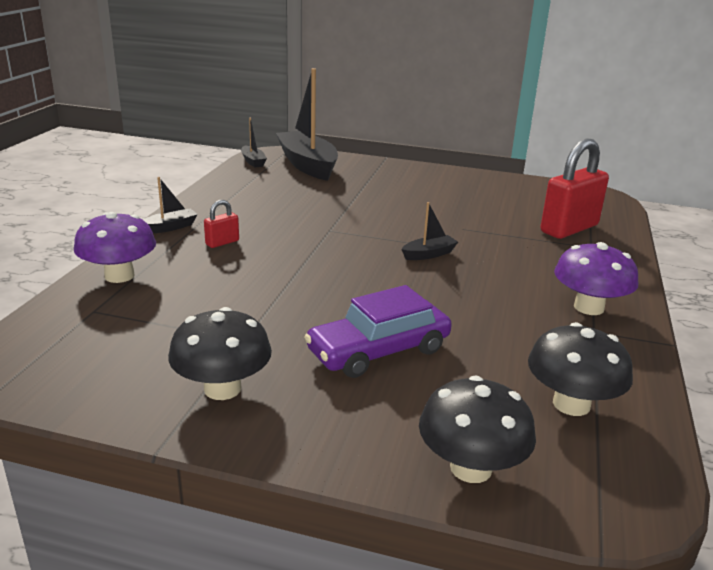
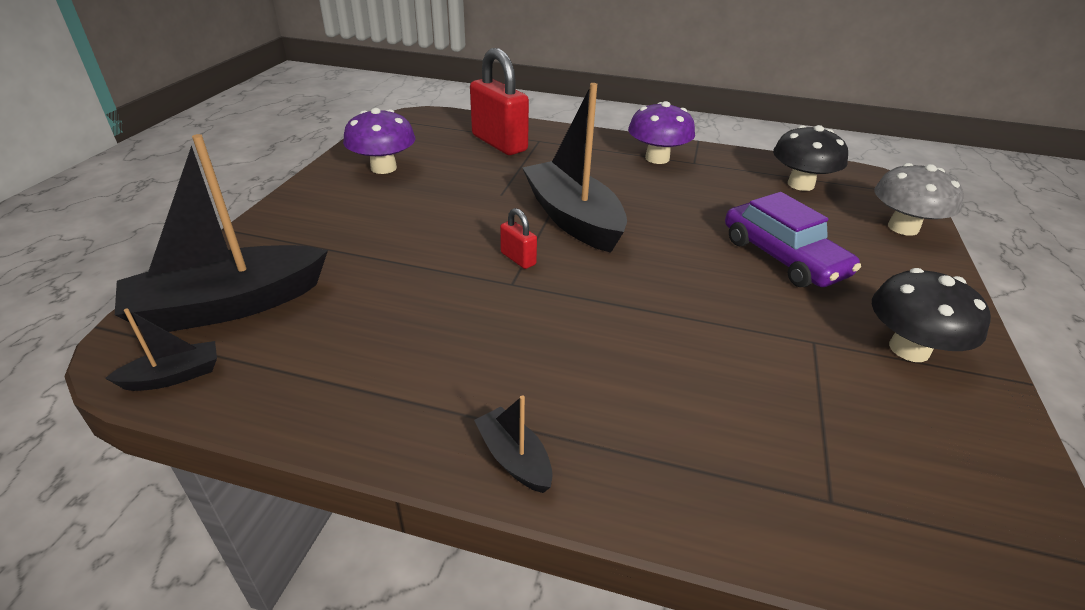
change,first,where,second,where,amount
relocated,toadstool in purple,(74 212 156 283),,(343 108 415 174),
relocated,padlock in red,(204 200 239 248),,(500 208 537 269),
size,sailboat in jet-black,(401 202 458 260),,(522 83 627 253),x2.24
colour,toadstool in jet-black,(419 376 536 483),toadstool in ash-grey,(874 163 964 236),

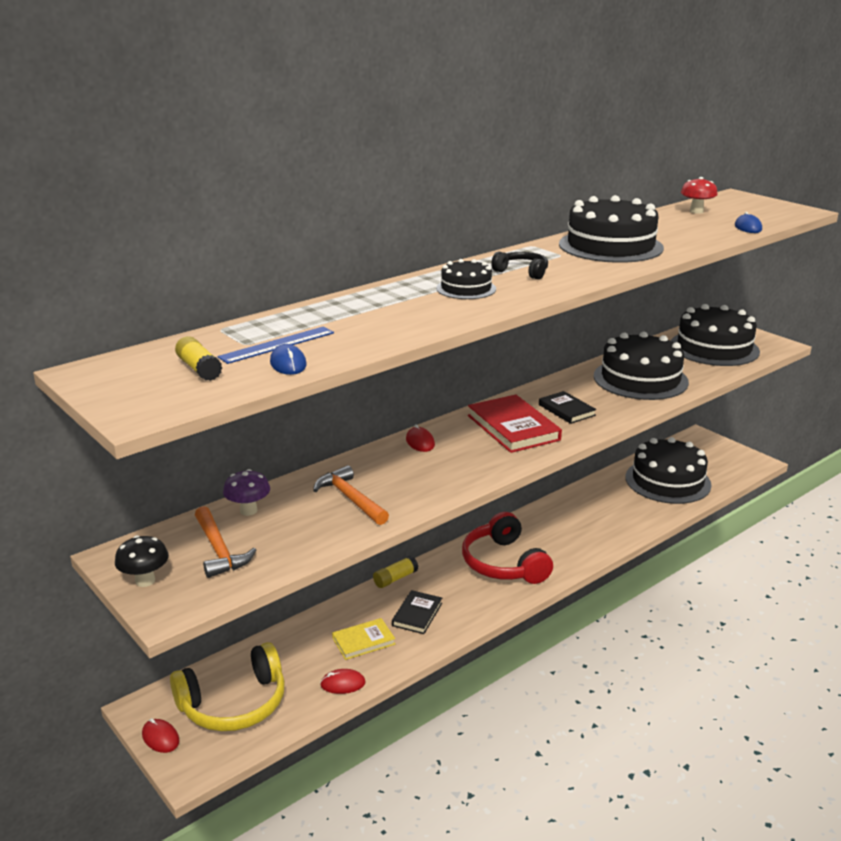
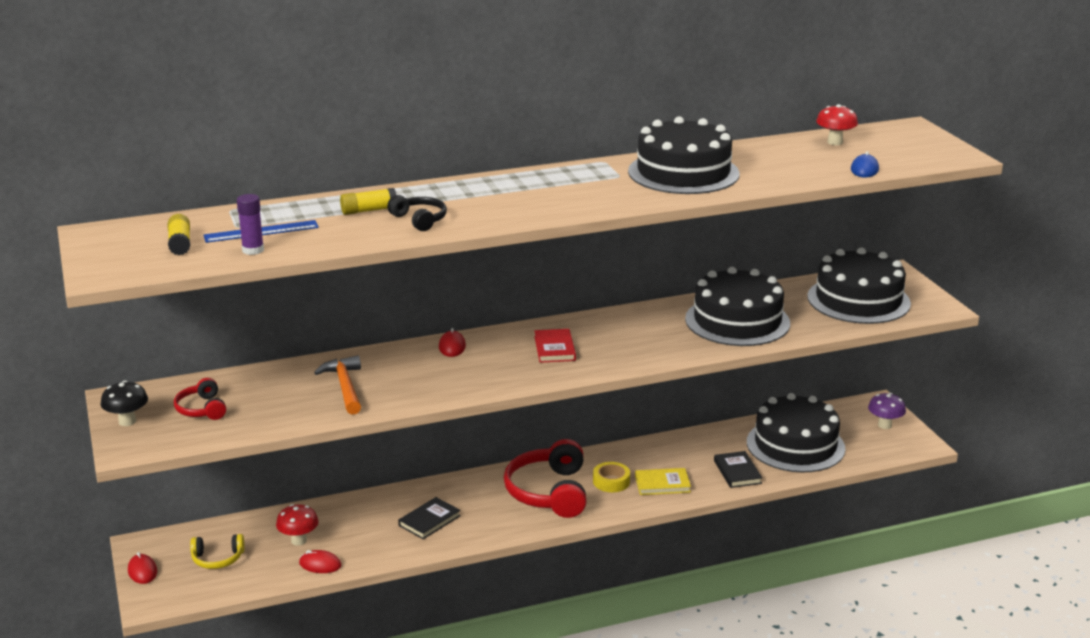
change,first,where,second,where,amount
size,headset in bright yellow,(170 642 285 731),,(190 534 245 569),x0.51
exchanged,hammer in orange,(195 506 256 578),headset in red,(174 378 226 420),
relocated,toadstool in purple,(223 469 270 516),,(868 393 906 429),
exchanged,computer mouse in cobalt,(270 344 307 375),glue in purple,(237 194 264 255),
relocated,book in bright yellow,(332 618 395 660),,(635 468 691 495),
relocated,glue in bright yellow,(373 556 418 588),,(340 188 396 215),
missing,gateau in jet-black,(436 259 496 299),,,
size,book in red,(468 395 562 453),,(534 329 576 363),x0.59
relocated,headset in jet-black,(491 252 548 280),,(387 195 447 231),
relocated,book in jet-black,(539 391 596 424),,(714 451 762 488),
appeared,,,toadstool in red,(276 504 319 546),
appeared,,,roll of tape in bright yellow,(593 462 630 492),

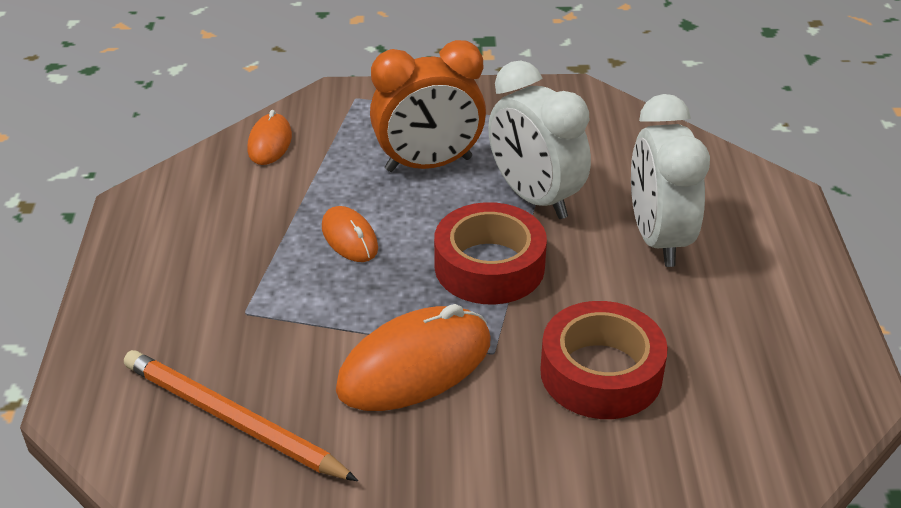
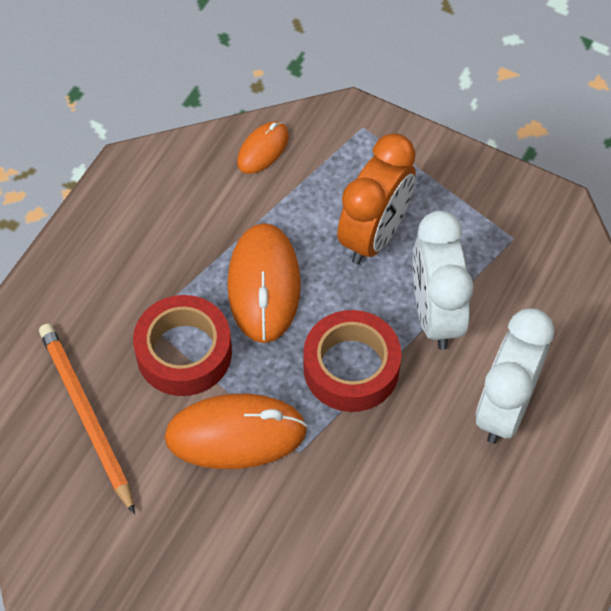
change,first,where,second,where,amount
size,computer mouse in orange,(322 206 378 262),,(227 223 301 343),x1.82
spun,alarm clock in orange,(370 40 486 172),,(337 133 416 265),75 degrees counterclockwise
relocated,roll of tape in red,(540 301 668 419),,(133 295 232 396),

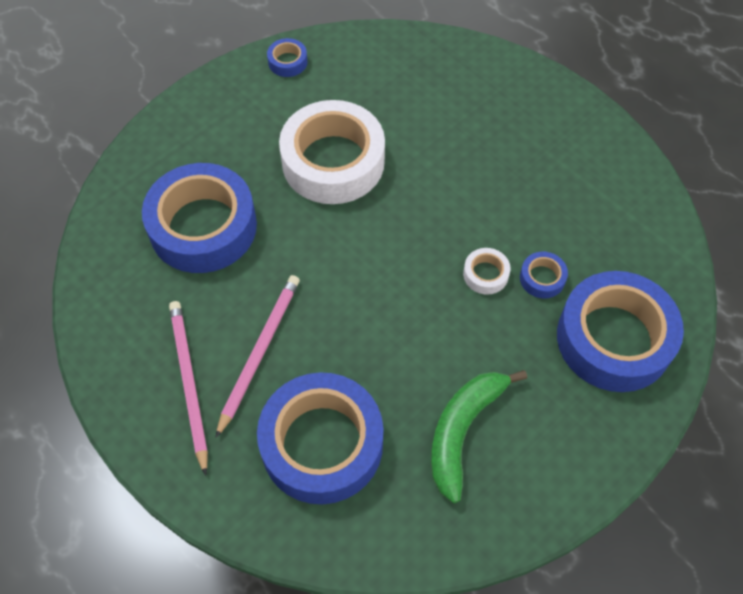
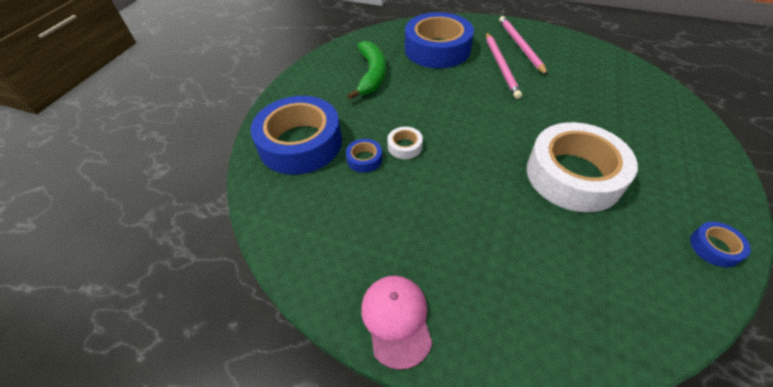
change,first,where,second,where,amount
missing,roll of tape in cobalt,(142 163 257 273),,,
spun,lead pencil in pink,(169 301 208 476),,(499 16 548 75),150 degrees counterclockwise
appeared,,,cap in pink,(361 276 433 370),

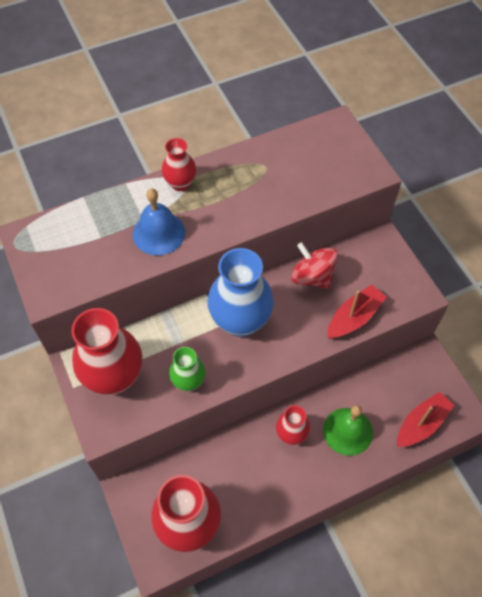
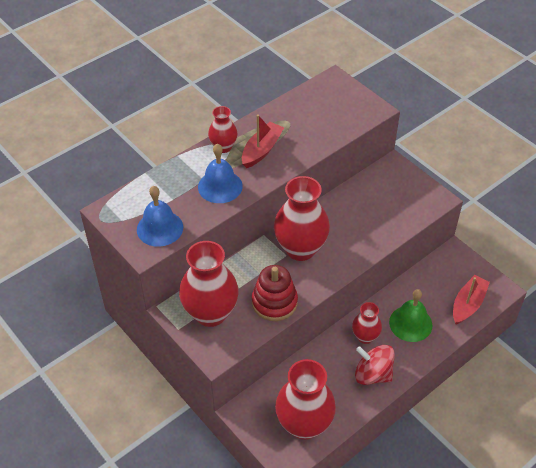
change,first,where,second,where,amount
exchanged,tall vase in leaf-green,(169 347 206 391),ring stacker in red,(252 265 298 321),
colour,tall vase in cobalt,(208 248 274 337),tall vase in red,(274 176 330 261),
relocated,whirligig in red,(291 242 338 289),,(355 345 395 385),
relocated,sailboat in red,(327 285 386 339),,(242 115 284 168),
appeared,,,school bell in cobalt,(137 186 183 247),

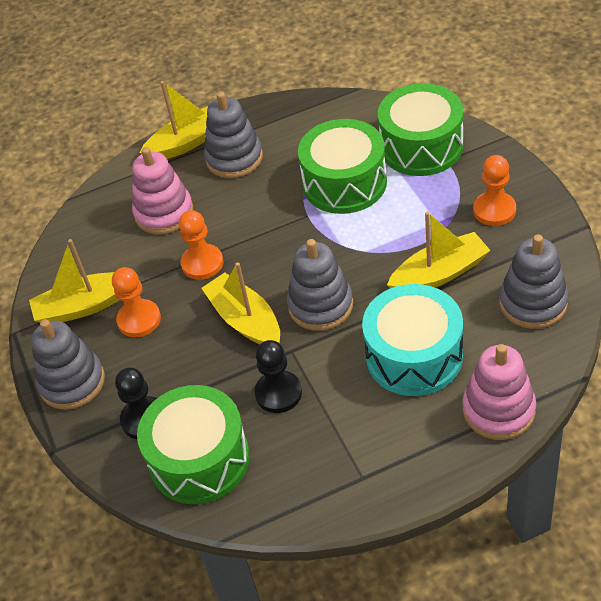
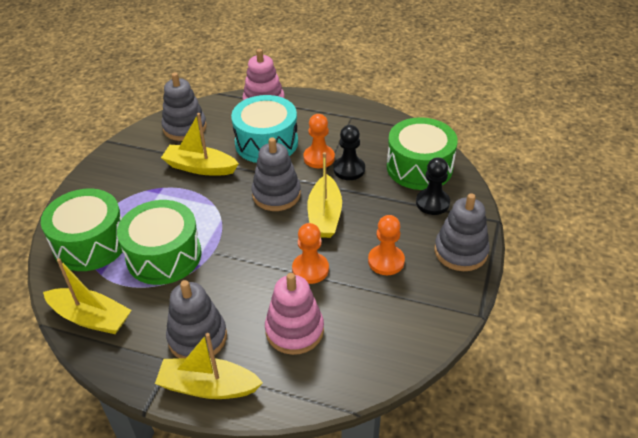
change,first,where,second,where,amount
relocated,sailboat in bright yellow,(29 239 119 322),,(43 258 131 334),
relocated,chess pawn in orange,(473 155 516 226),,(303 114 335 168),

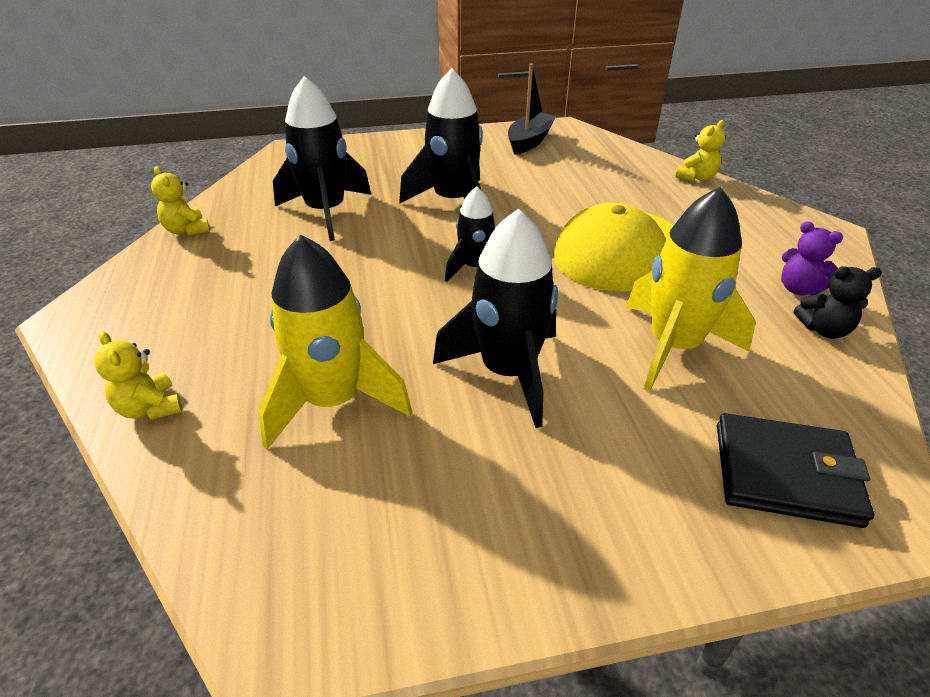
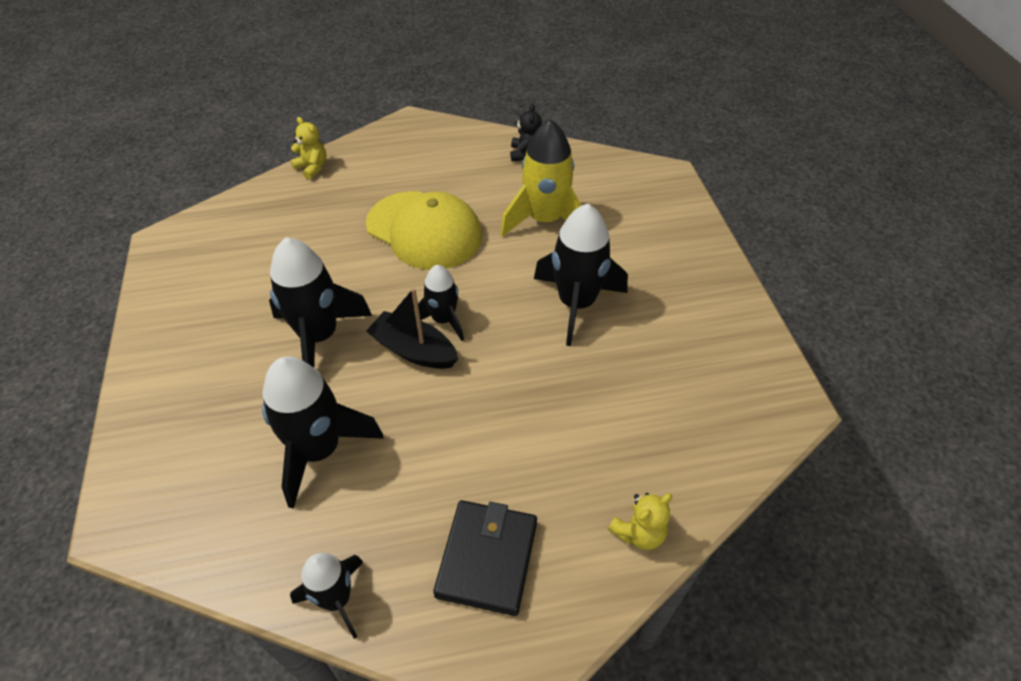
change,first,where,second,where,amount
exchanged,teddy bear in bright yellow,(151 166 210 236),spaceship in jet-black,(290 553 363 639),
missing,spaceship in bright yellow,(258 234 412 449),,,
relocated,sailboat in jet-black,(508 63 556 155),,(366 288 458 369),
relocated,billfold in jet-black,(717 413 874 528),,(433 500 537 616),
missing,teddy bear in purple,(782 221 843 295),,,

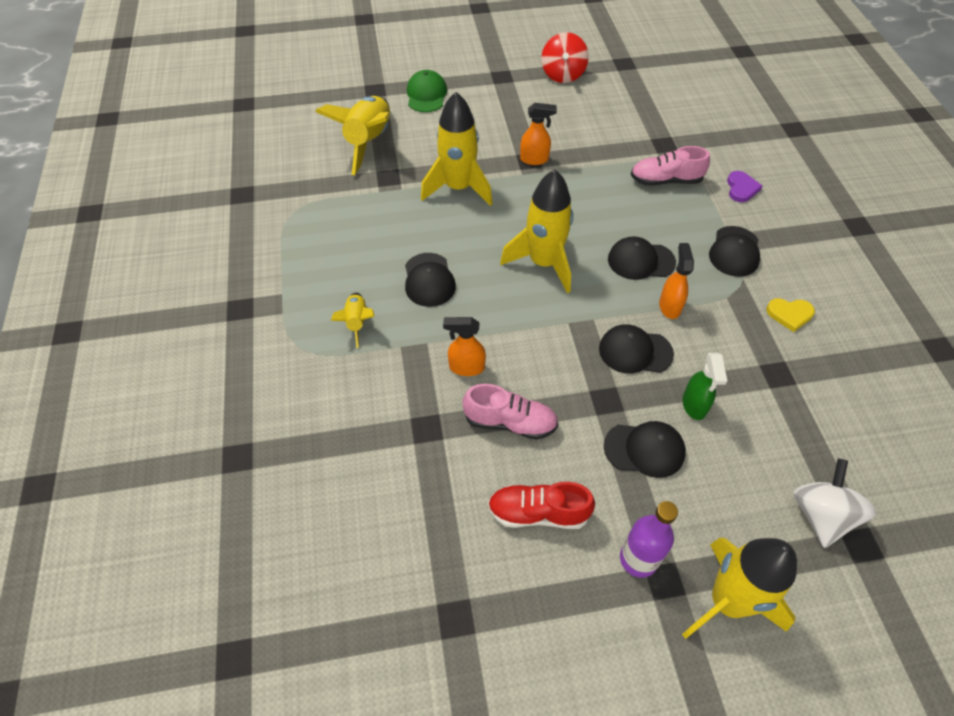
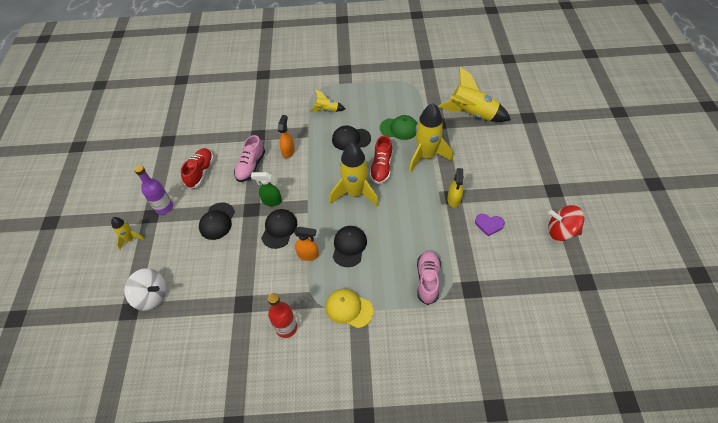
change,first,where,second,where,amount
relocated,cap in leaf-green,(407 70 447 112),,(380 115 417 140),
colour,sprayer in orange,(520 103 557 165),sprayer in bright yellow,(447 168 464 208),
size,spaceship in bright yellow,(682 538 797 639),,(111 217 145 250),x0.50
relocated,sprayer in leaf-green,(683 353 727 420),,(251 172 282 206),
colour,cap in jet-black,(709 226 760 277),cap in bright yellow,(326 289 374 328),
relocated,love heart in purple,(727 171 763 202),,(475 214 505 236),
exchanged,love heart in bright yellow,(766 298 815 332),flask in red,(268 293 297 338),
appeared,,,lace-up shoe in red,(369 135 393 184),

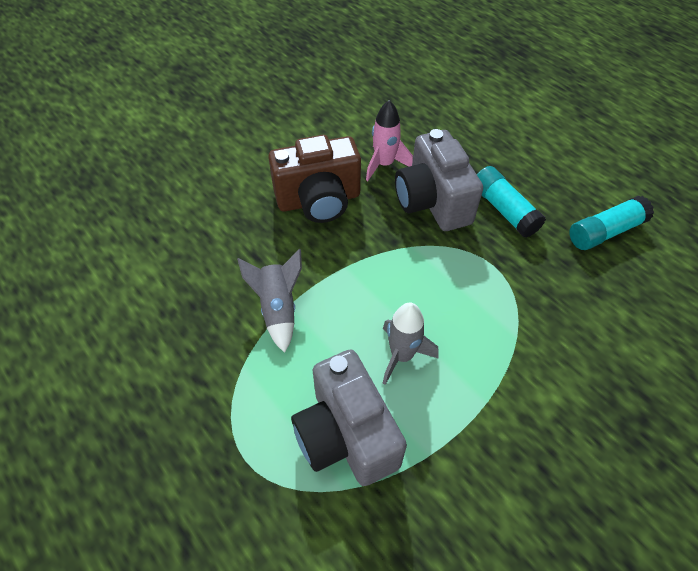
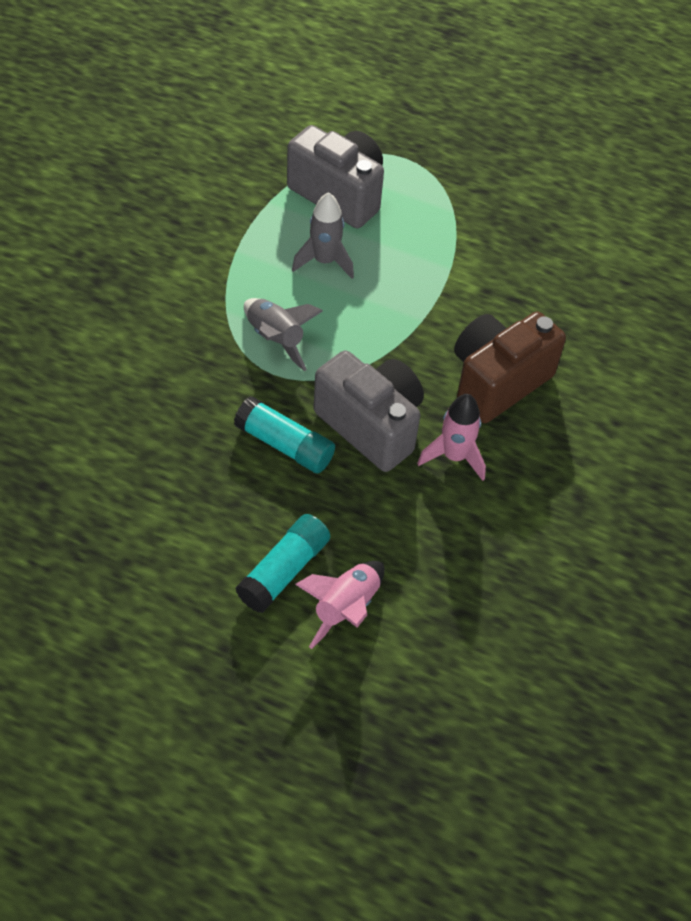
change,first,where,second,where,amount
relocated,spaceship in ash-grey,(237 249 302 353),,(244 298 323 371),
relocated,glue in aqua,(569 196 654 250),,(236 514 330 613),
appeared,,,spaceship in pink,(295 561 385 649),

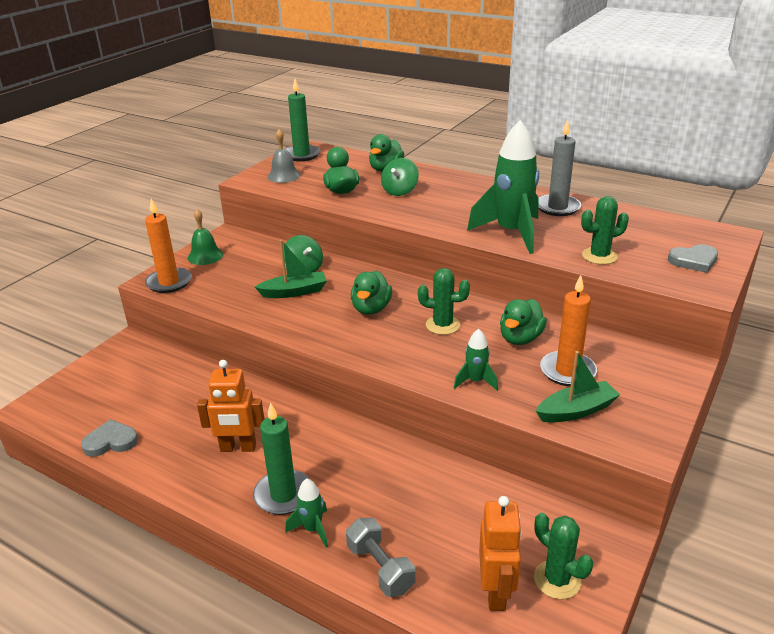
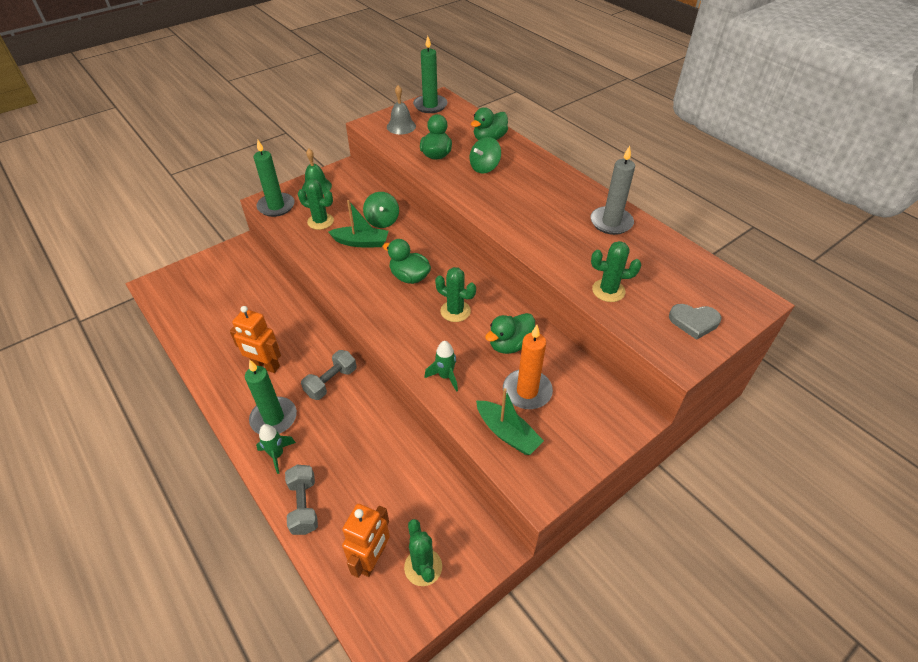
change,first,where,second,where,amount
missing,love heart in ash-grey,(81 419 138 457),,,
colour,pillar candle in orange,(145 199 192 293),pillar candle in leaf-green,(254 139 295 217),
spun,duck in leaf-green,(351 271 392 315),,(383 239 431 284),90 degrees clockwise
missing,spaceship in leaf-green,(467 120 539 254),,,
spun,sailboat in leaf-green,(536 351 620 422),,(476 388 544 455),45 degrees clockwise
appeared,,,prickly plant in leaf-green,(298 179 334 230),
appeared,,,free weight in ash-grey,(301 350 357 400),

